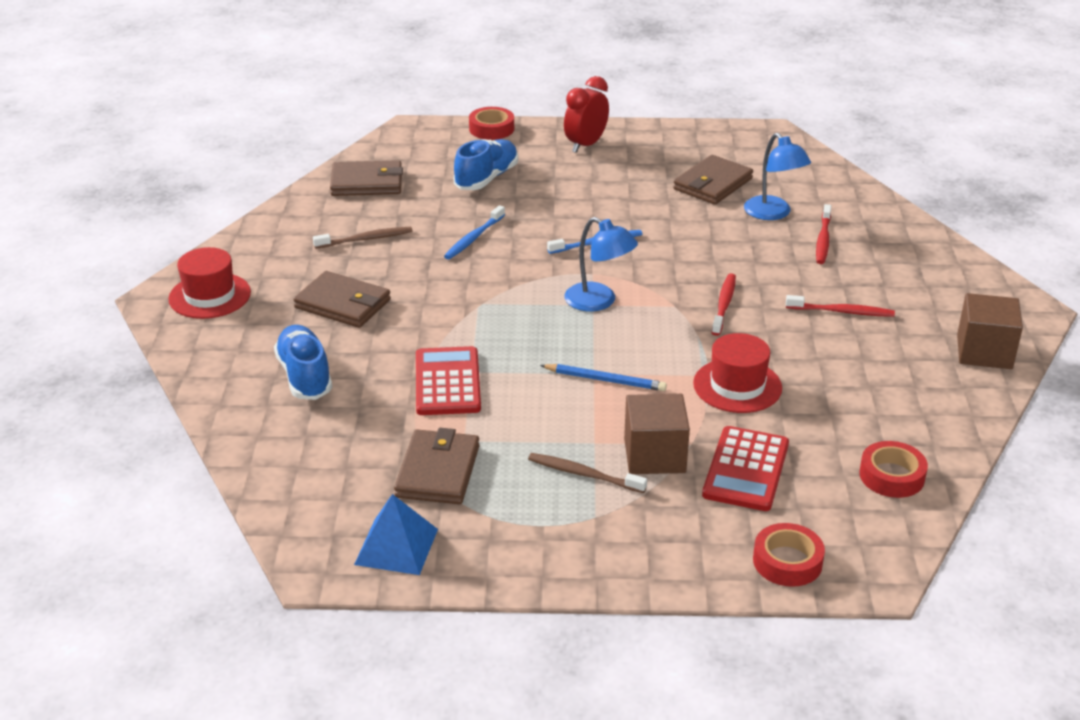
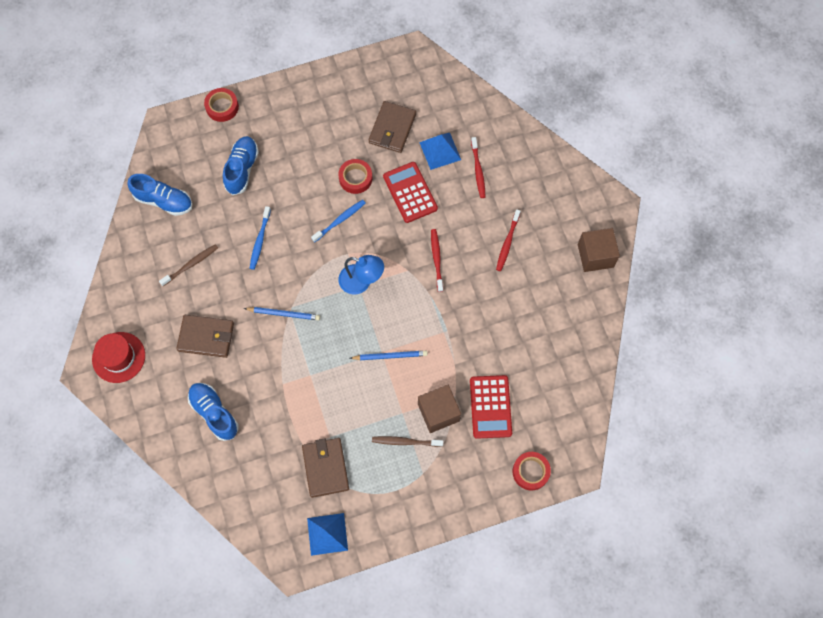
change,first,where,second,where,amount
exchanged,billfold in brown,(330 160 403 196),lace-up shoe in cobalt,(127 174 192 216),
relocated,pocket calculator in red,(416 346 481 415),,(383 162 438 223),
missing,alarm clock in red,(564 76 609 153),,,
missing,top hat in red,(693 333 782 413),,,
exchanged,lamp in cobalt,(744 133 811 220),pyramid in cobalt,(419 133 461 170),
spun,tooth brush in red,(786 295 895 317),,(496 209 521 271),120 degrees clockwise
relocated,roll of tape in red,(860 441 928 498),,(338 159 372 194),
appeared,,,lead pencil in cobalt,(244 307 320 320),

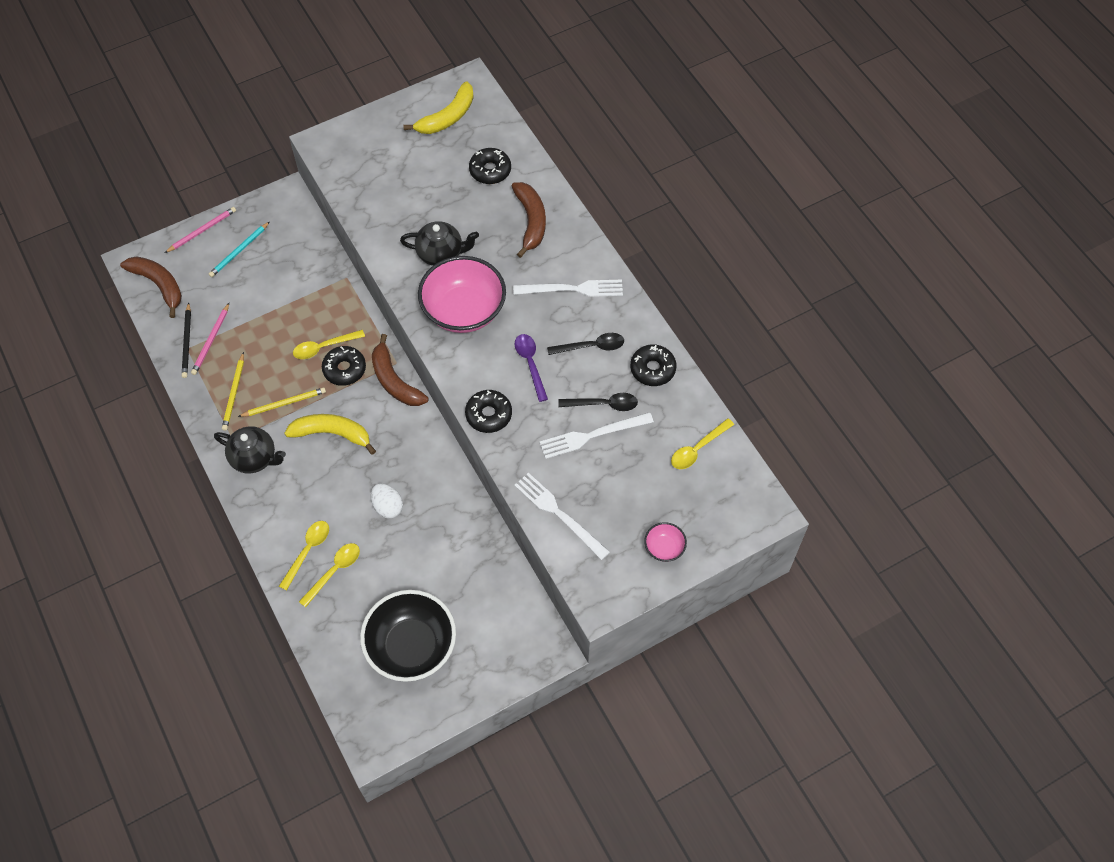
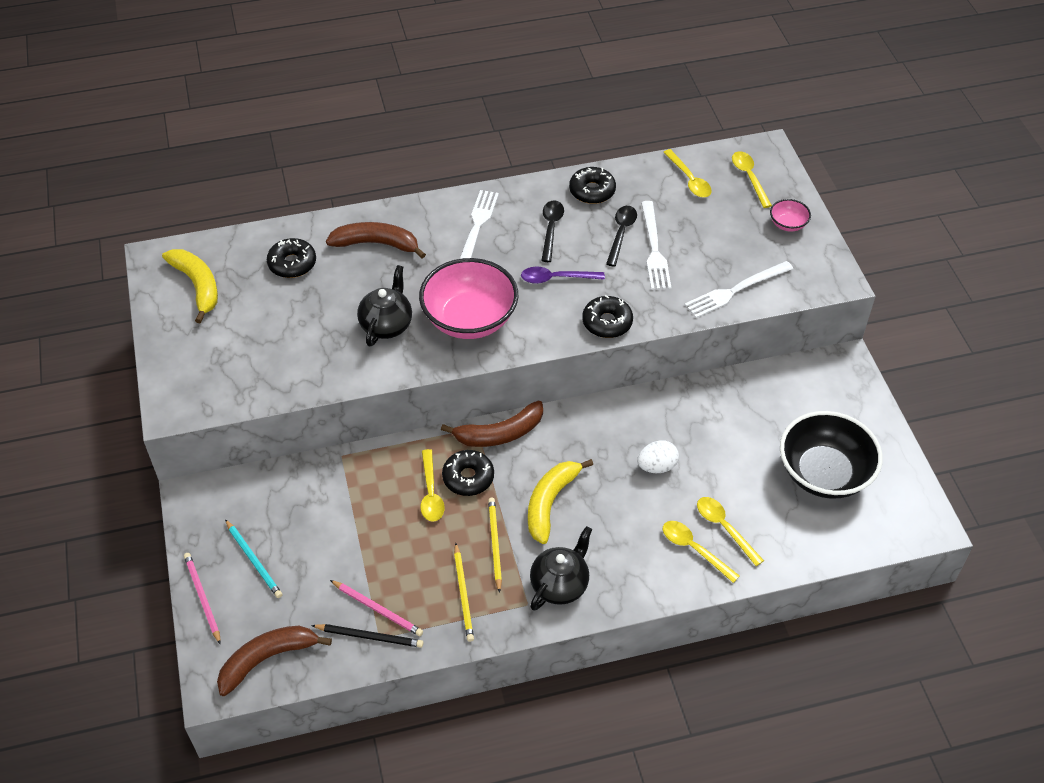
change,first,where,second,where,amount
spun,lead pencil in bright yellow,(222 352 244 431),,(454 543 474 642),60 degrees clockwise
appeared,,,spoon in bright yellow,(732 151 772 208),

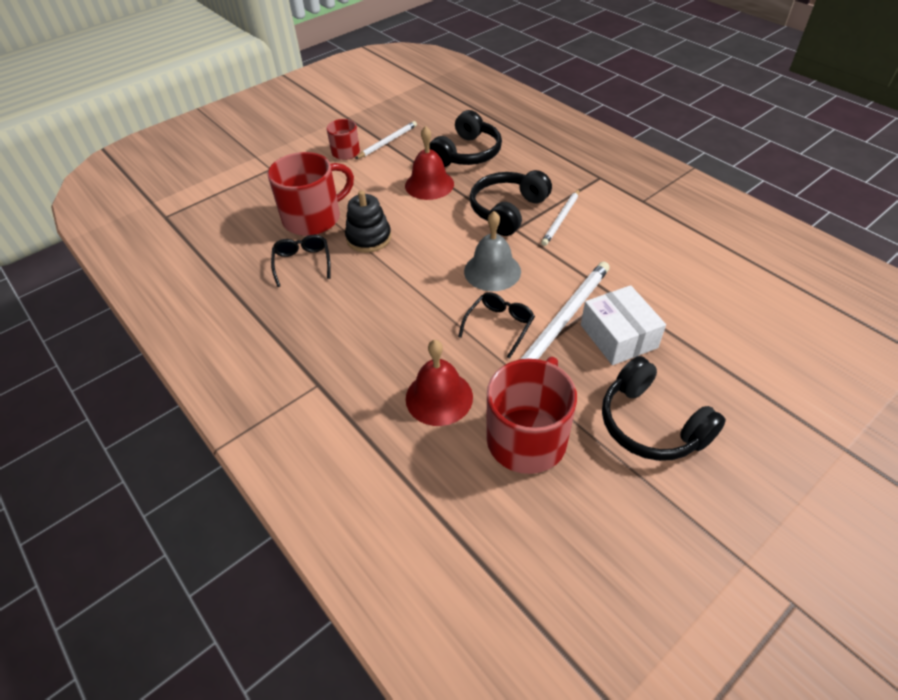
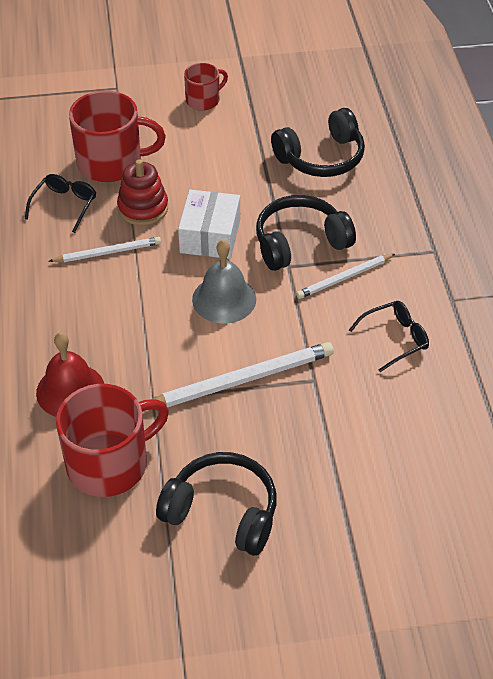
change,first,where,second,where,amount
colour,ring stacker in jet-black,(345 190 391 253),ring stacker in red,(117 159 168 225),
relocated,lead pencil in white,(355 121 417 159),,(48 237 161 262),
missing,school bell in red,(405 126 454 200),,,
relocated,eyeglasses in jet-black,(458 292 535 359),,(349 301 429 372),
relocated,package in white,(581 285 666 365),,(178 190 240 259),
spun,headset in jet-black,(602 356 726 461),,(156 452 277 556),120 degrees clockwise

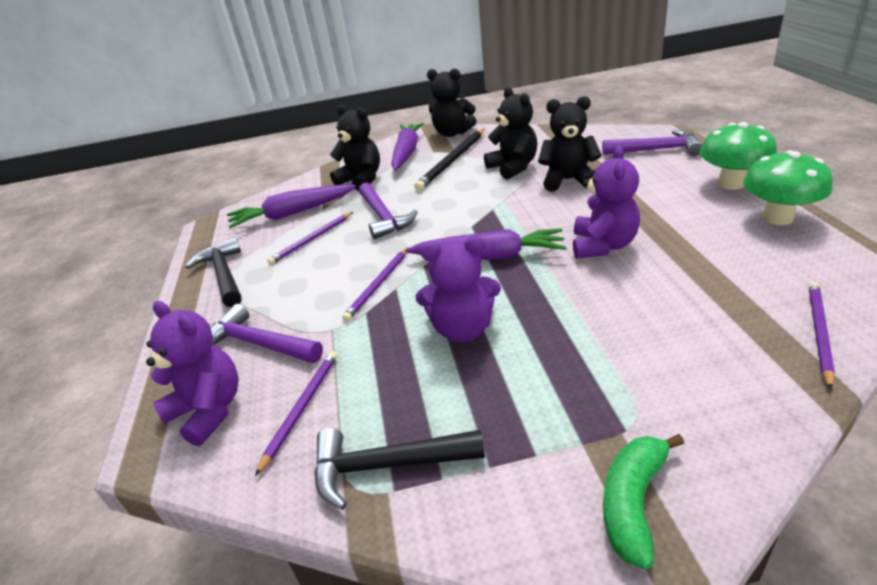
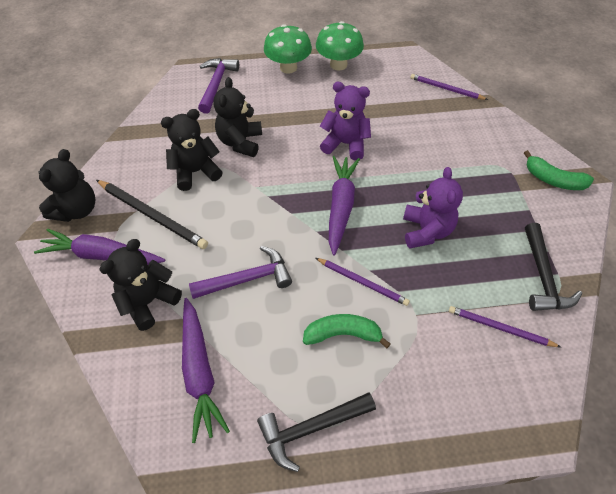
change,first,where,second,where,amount
missing,teddy bear in purple,(146 301 239 446),,,
missing,hammer in purple,(211 304 323 363),,,
missing,lead pencil in purple,(268 212 353 265),,,
appeared,,,banana fruit in leaf-green,(303 314 391 348),

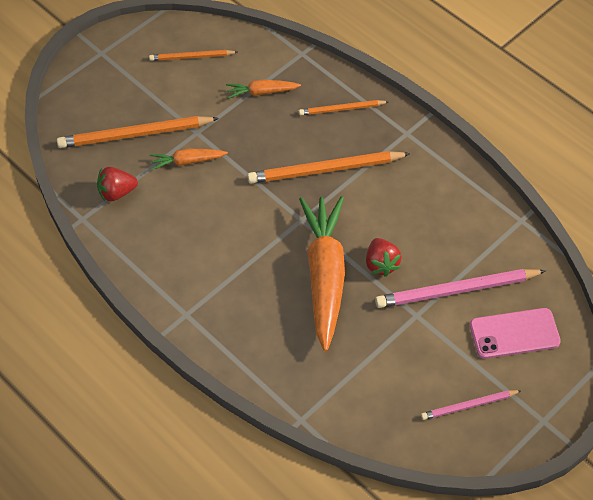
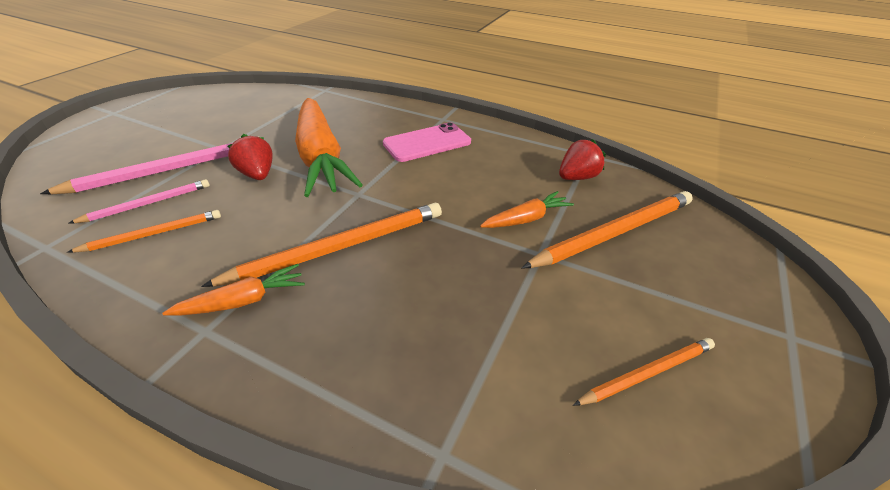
change,first,where,second,where,amount
relocated,root vegetable in orange,(226 80 301 99),,(162 264 305 316),
relocated,lead pencil in orange,(299 100 389 115),,(68 210 221 253),
relocated,lead pencil in pink,(421 390 522 420),,(68 179 210 224),
relocated,smartphone in pink,(470 308 561 359),,(383 122 471 162),

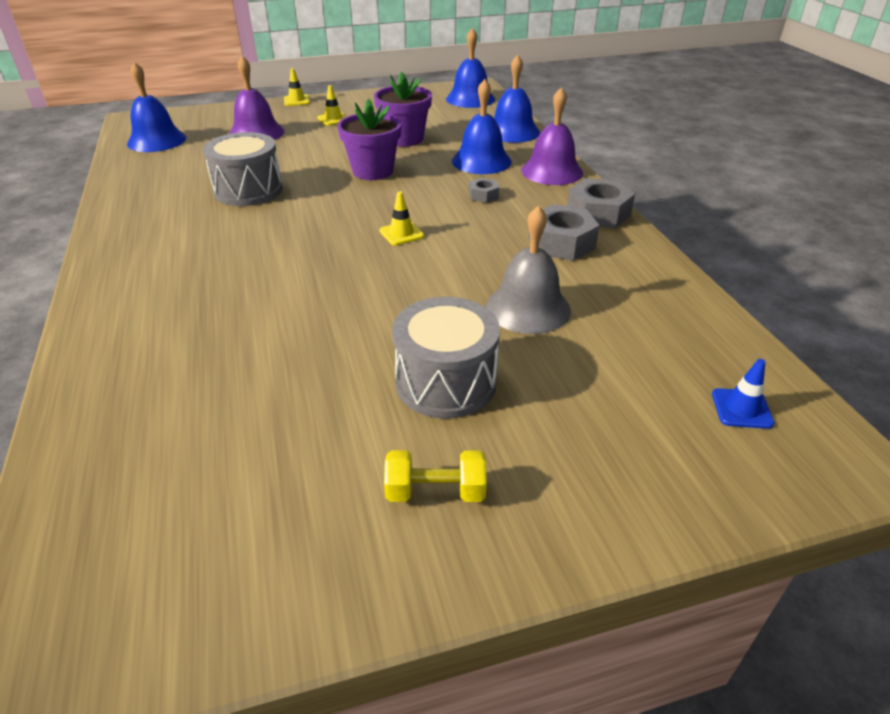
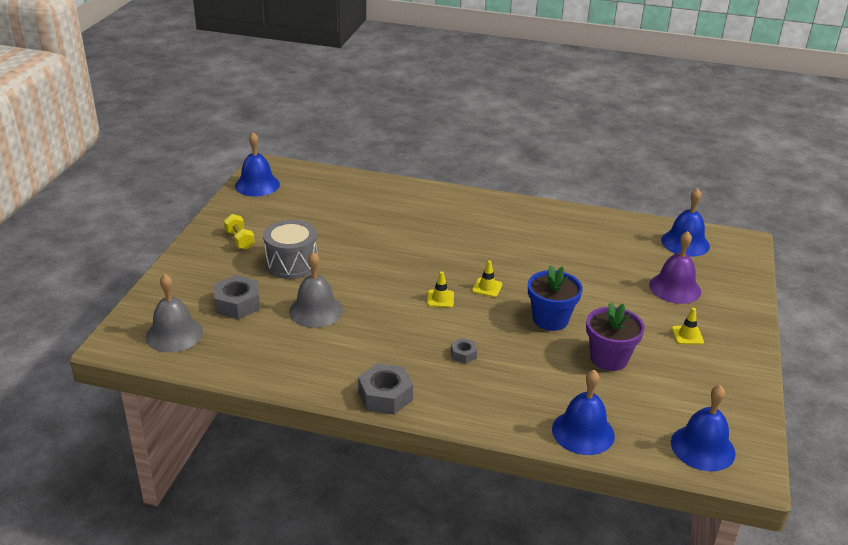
change,first,where,second,where,amount
missing,drum in ash-grey,(203 132 283 206),,,
relocated,safety cone in bright yellow,(284 68 310 106),,(472 261 502 297),
colour,plant pot in purple,(337 99 402 180),plant pot in cobalt,(528 265 583 331),
spun,free weight in bright yellow,(384 450 487 502),,(224 214 255 250),60 degrees counterclockwise
relocated,school bell in cobalt,(452 79 512 174),,(235 132 280 196),
missing,school bell in purple,(521 87 583 185),,,
relocated,hex nut in ash-grey,(528 204 600 261),,(214 275 260 319),
exchanged,safety cone in cobalt,(712 359 774 429),school bell in ash-grey,(145 274 203 353),

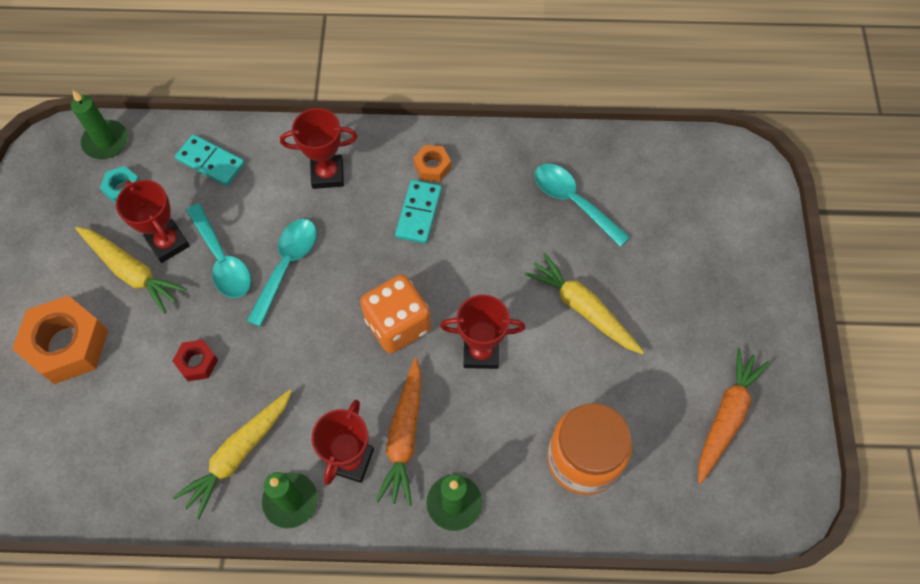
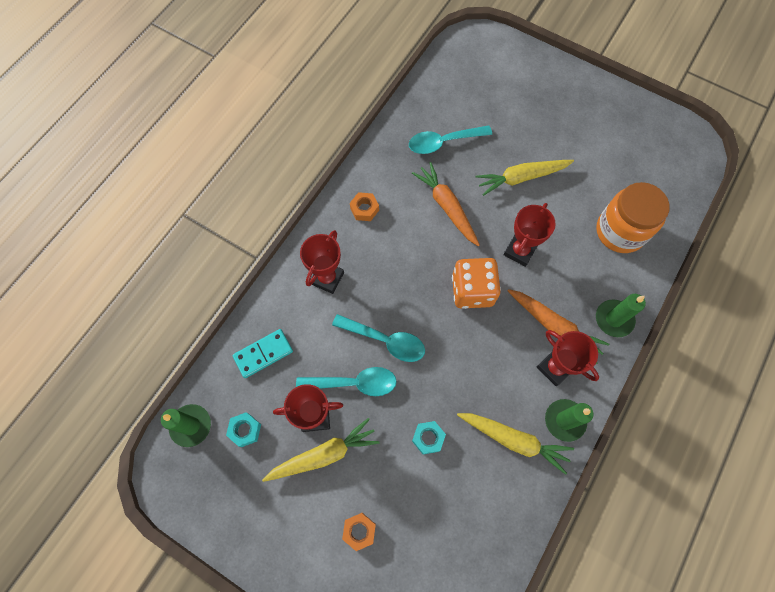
change,first,where,second,where,amount
size,hex nut in orange,(12 296 108 384),,(342 513 376 551),x0.49
colour,hex nut in red,(173 340 218 381),hex nut in aqua,(412 421 446 454),
spun,root vegetable in bright yellow,(173 390 292 519),,(457 413 574 475),45 degrees counterclockwise
spun,spoon in aqua,(247 219 317 327),,(332 314 425 362),150 degrees clockwise
missing,domino piece in aqua,(395 180 442 244),,,
relocated,root vegetable in orange,(698 348 770 484),,(412 162 480 246),

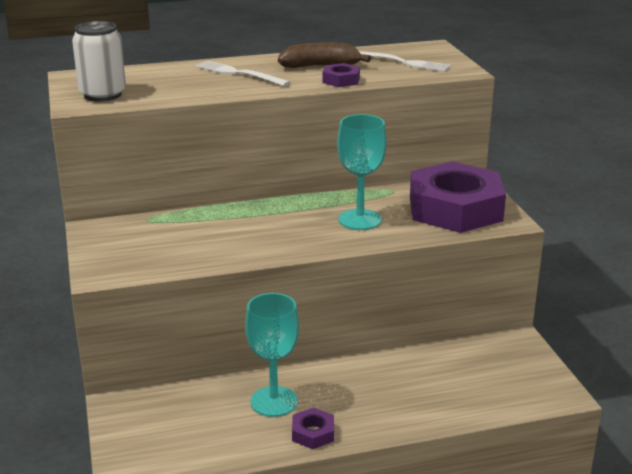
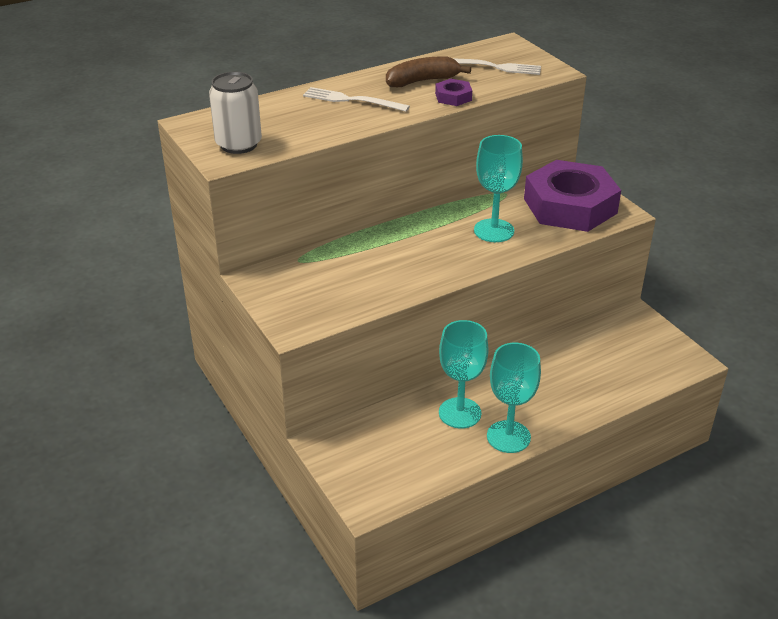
change,first,where,second,where,amount
exchanged,hex nut in purple,(292 407 334 449),wine glass in aqua,(487 343 541 453),

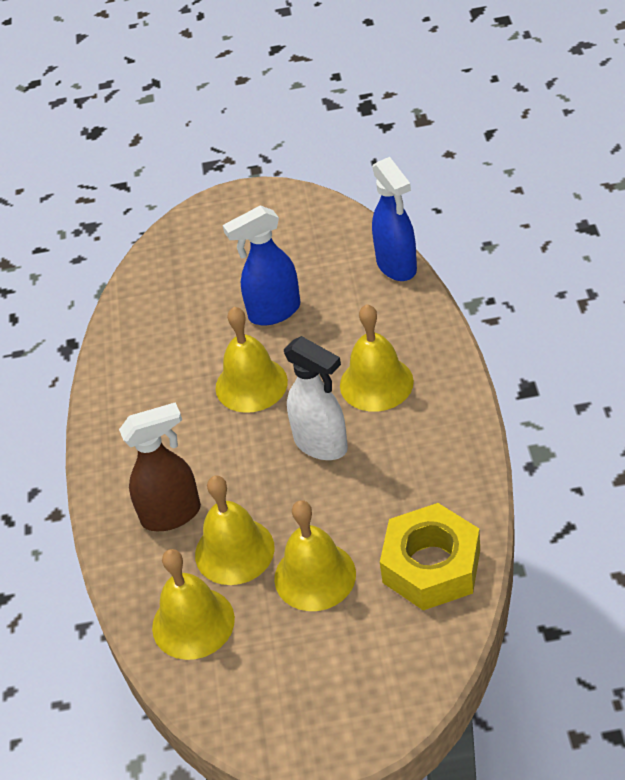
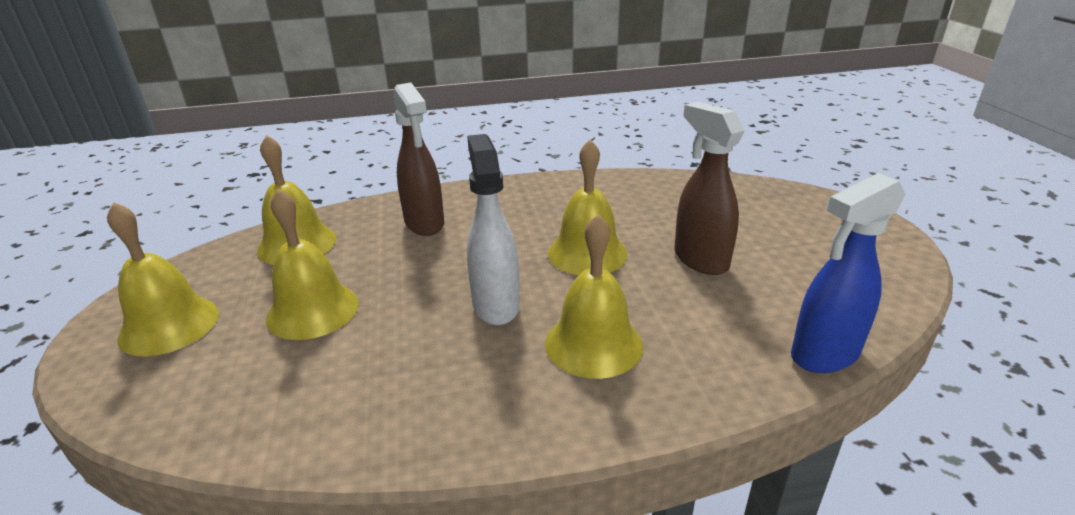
change,first,where,second,where,amount
relocated,school bell in bright yellow,(195 476 275 585),,(107 202 219 357),
colour,sprayer in cobalt,(223 205 300 325),sprayer in brown,(674 102 745 275),
spun,sprayer in white,(284 336 348 460),,(467 134 520 325),135 degrees clockwise
missing,hex nut in bright yellow,(380 503 480 610),,,

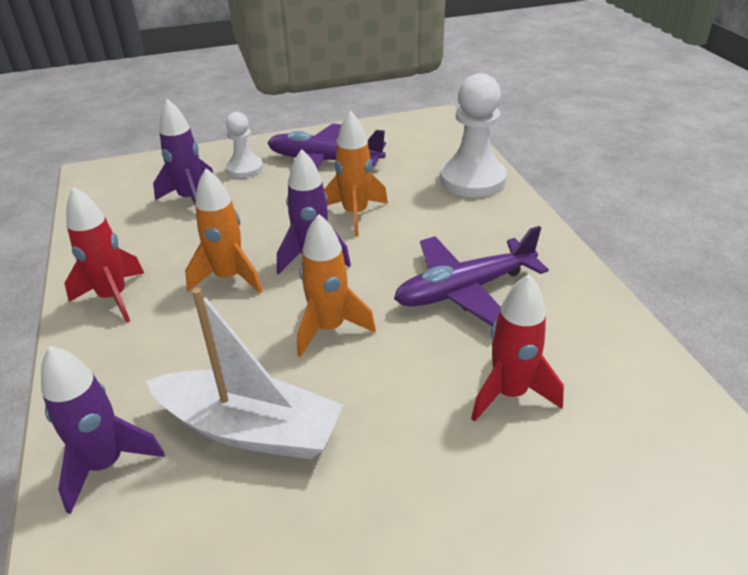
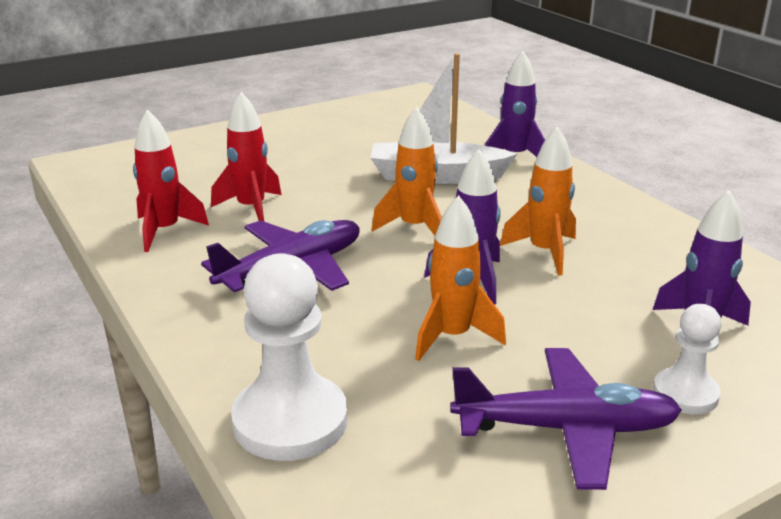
change,first,where,second,where,amount
relocated,spaceship in red,(64 187 144 322),,(133 109 209 252),

